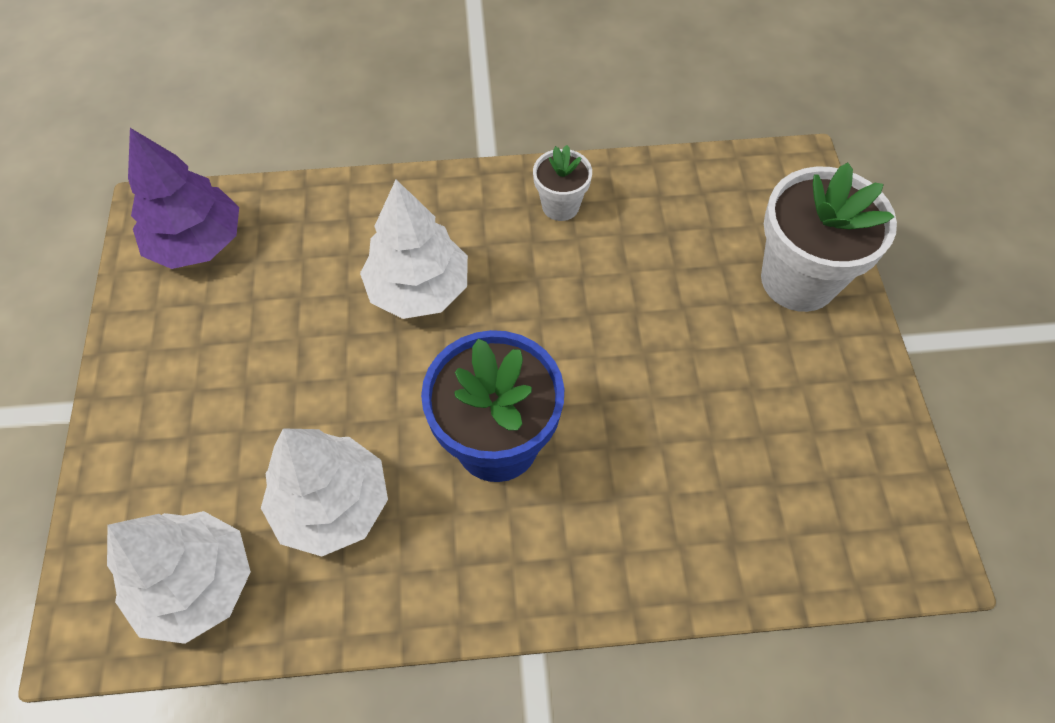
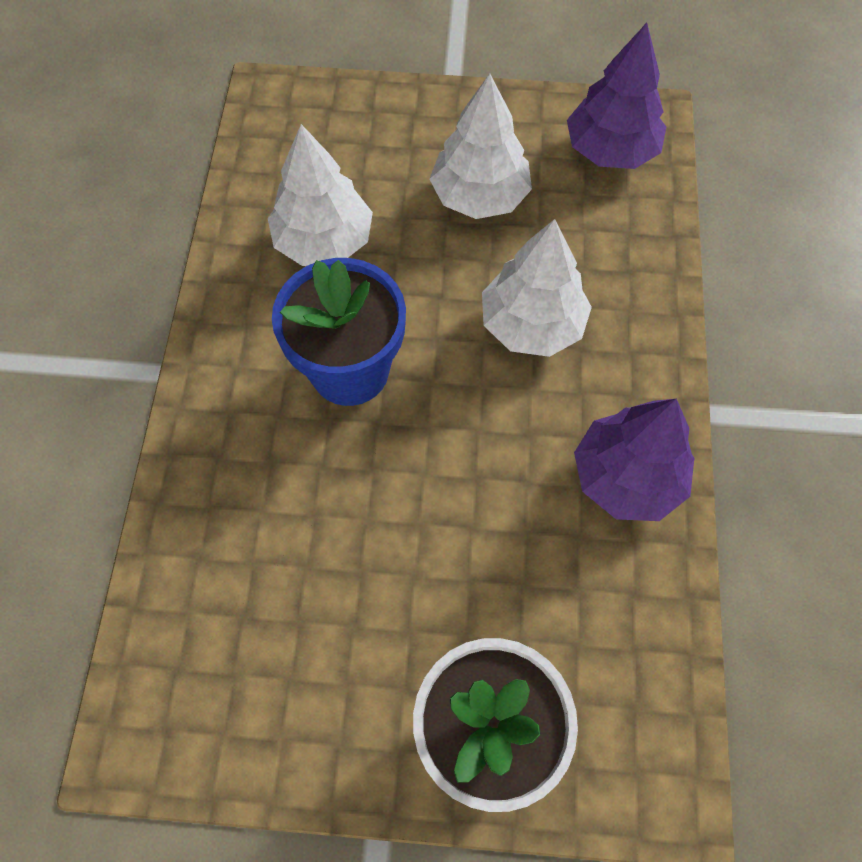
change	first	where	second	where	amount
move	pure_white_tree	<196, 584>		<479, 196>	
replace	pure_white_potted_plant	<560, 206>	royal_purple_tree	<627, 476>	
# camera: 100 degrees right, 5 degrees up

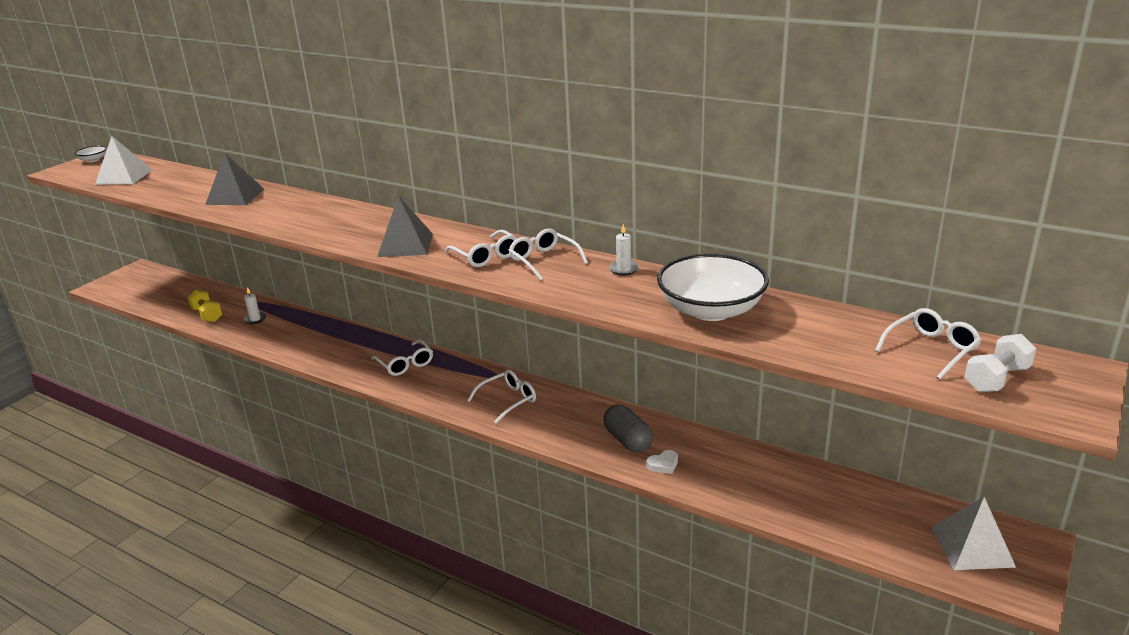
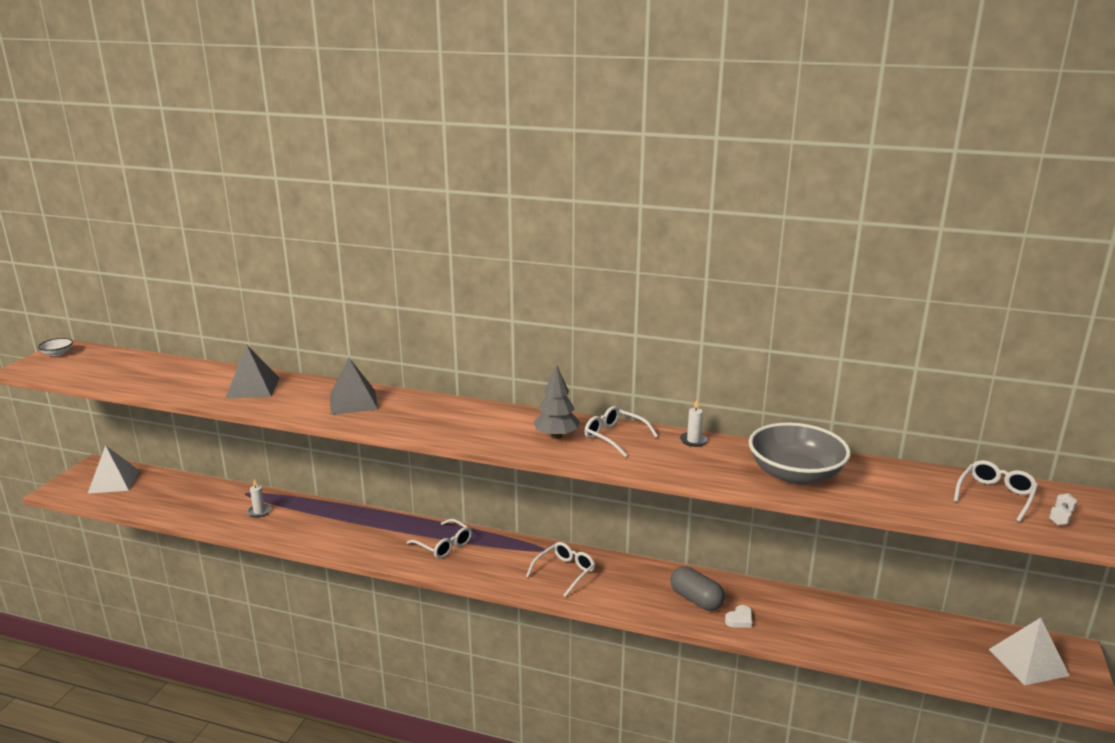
change	first	where	second	where	amount
delete	yellow_free_weight	<207, 315>			
move	pure_white_pyramid_shape	<124, 177>		<114, 481>	
move	gray_pyramid_shape	<405, 245>		<353, 402>	
replace	pure_white_eyeglasses	<486, 256>	gray_tree	<556, 436>	
recolor	pure_white_deep_dish	<711, 310>	gray_deep_dish	<795, 474>	
resize	pure_white_free_weight	<996, 379>		<1060, 517>	x0.61
# camera: 15 degrees left, 5 degrees down

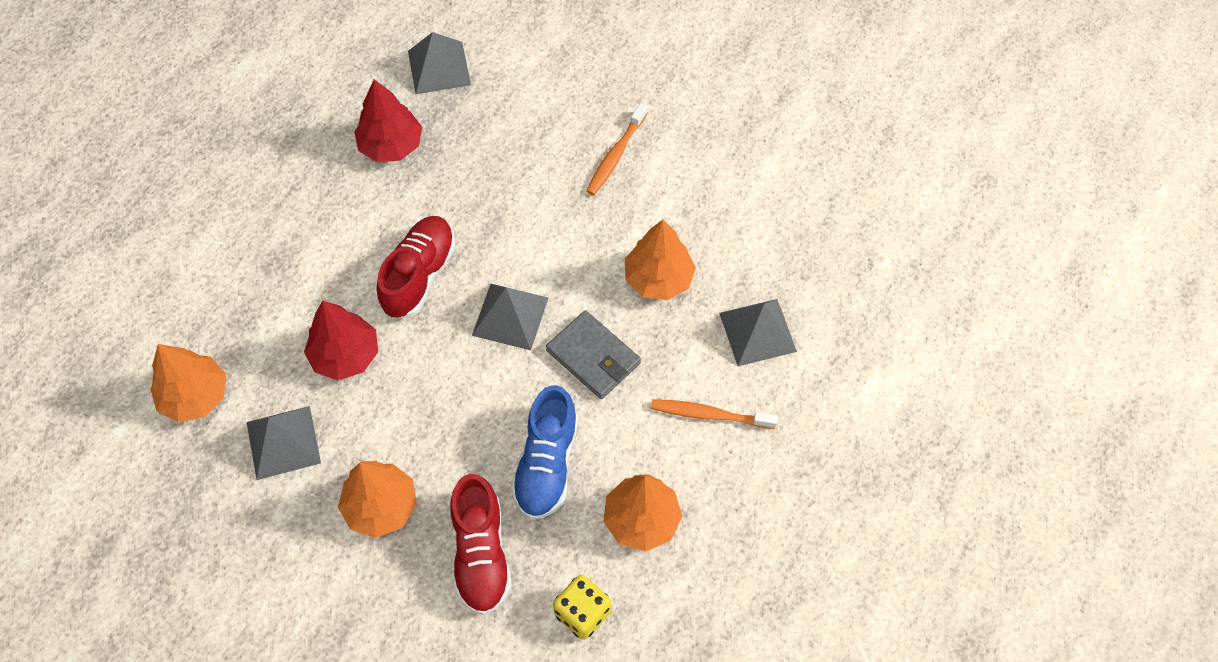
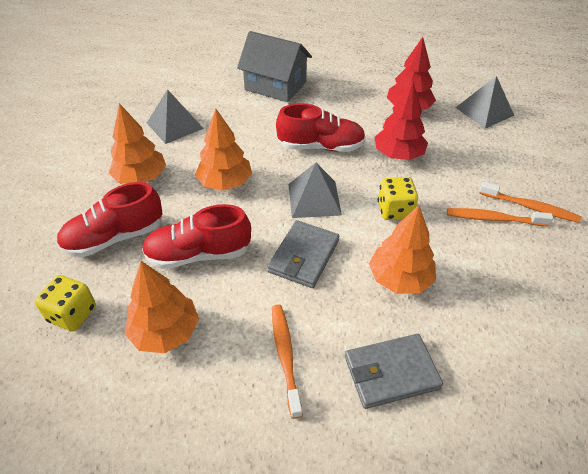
change	first	where	second	where	amount
insert			gray_cottage	<275, 86>	
insert			yellow_game_die	<394, 210>	
insert			orange-coloured_toothbrush	<530, 207>	
move	orange-coloured_tree	<195, 396>		<225, 183>	
move	crimson_tree	<345, 355>		<398, 155>	
replace	gray_pyramid_shape	<757, 332>	gray_billfold	<391, 372>	
recolor	blue_lace-up_shoe	<546, 464>	crimson_lace-up_shoe	<198, 254>	
# camera: 70 degrees right, 15 degrees down

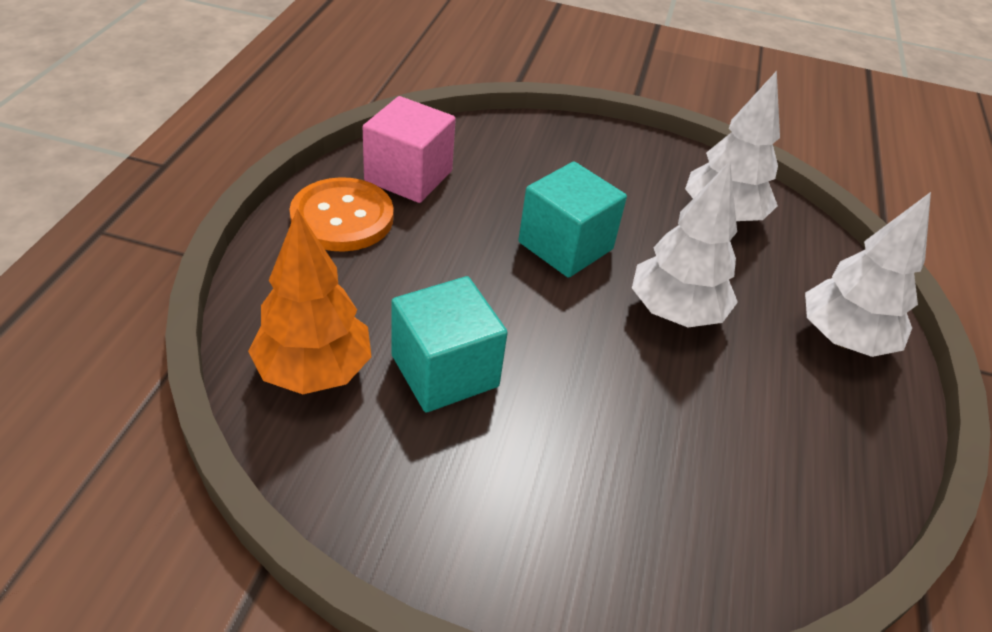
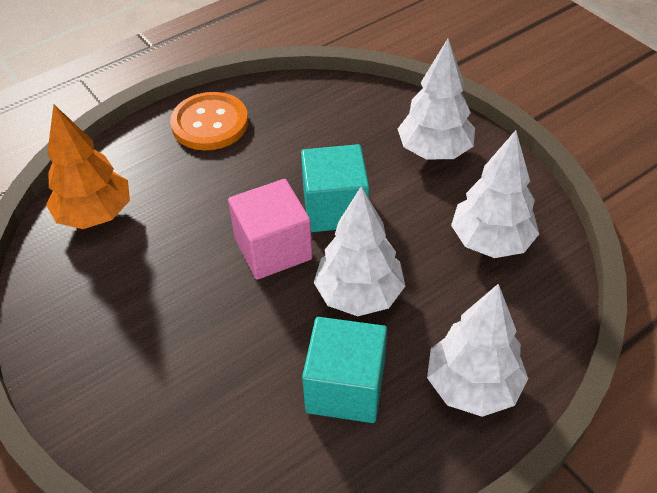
change	first	where	second	where	amount
insert			pure_white_tree	<434, 151>	
move	rose-pink_cube	<408, 176>		<273, 248>	
move	teal_cube	<445, 371>		<345, 387>	
# camera: 45 degrees right, 5 degrees up

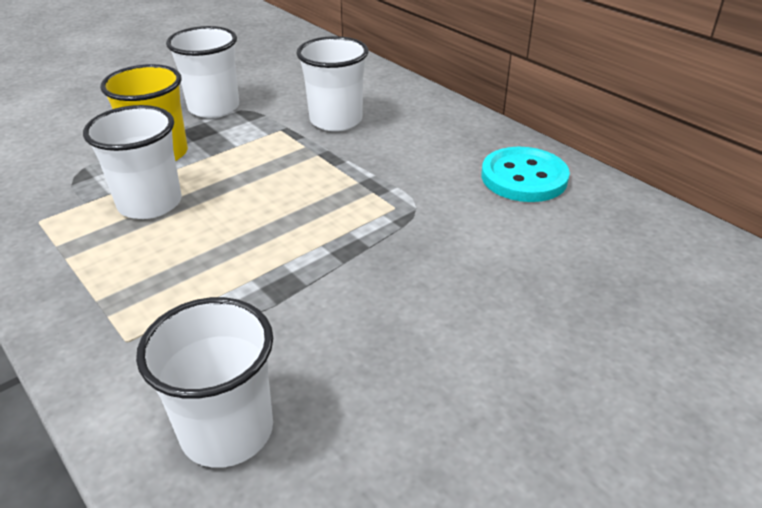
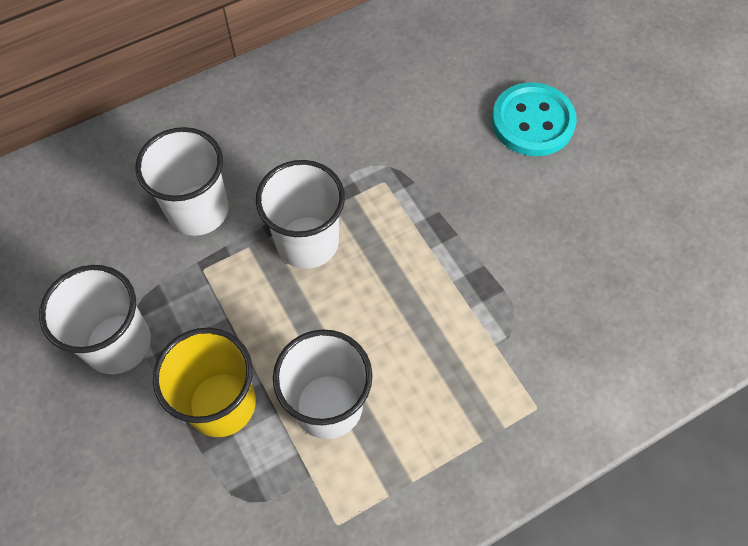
change	first	where	second	where	amount
move	pure_white_cup	<227, 430>		<307, 242>	
move	teal_shirt_button	<524, 177>		<532, 121>	
# camera: 80 degrees left, 25 degrees up

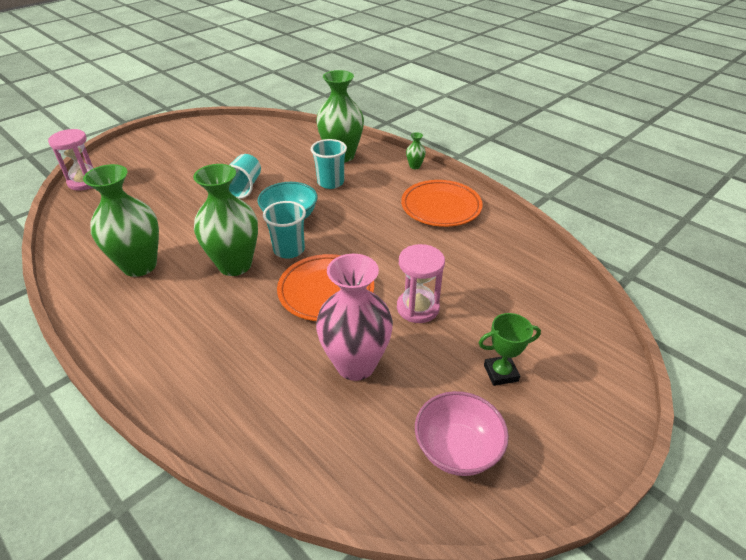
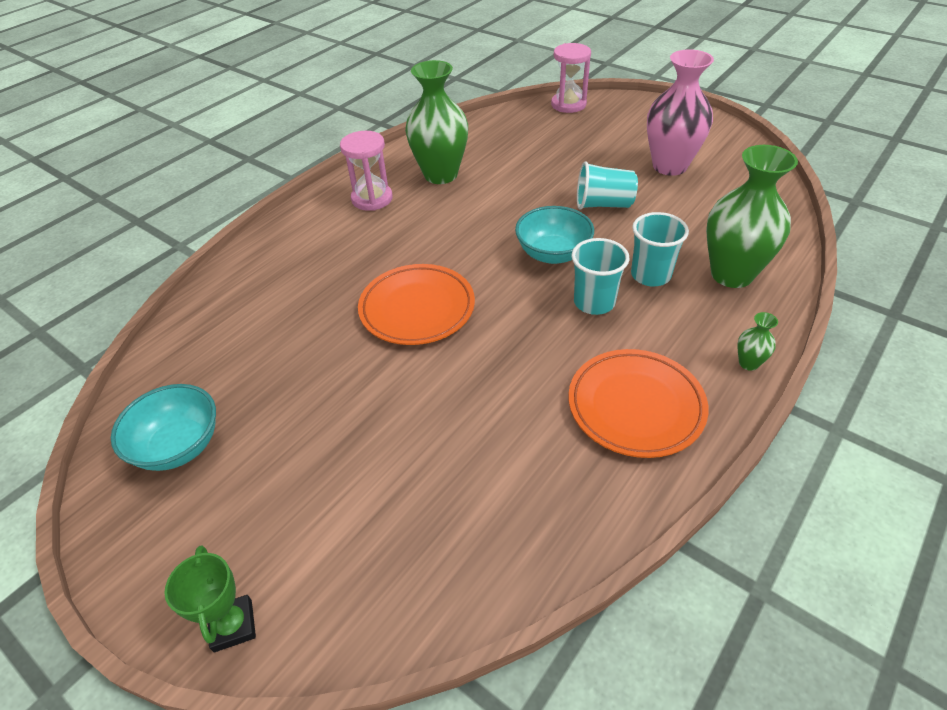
change	first	where	second	where	amount
delete	green_tall_vase	<235, 265>			
move	teal_cup	<289, 250>		<594, 302>	
move	rose-pink_tall_vase	<355, 364>		<669, 166>	
move	rose-pink_sand_timer	<418, 308>		<372, 199>	
move	green_prize_cup	<500, 373>		<233, 625>	
recolor	rose-pink_deep_dish	<457, 449>	teal_deep_dish	<179, 446>	
# camera: 85 degrees right, 5 degrees up

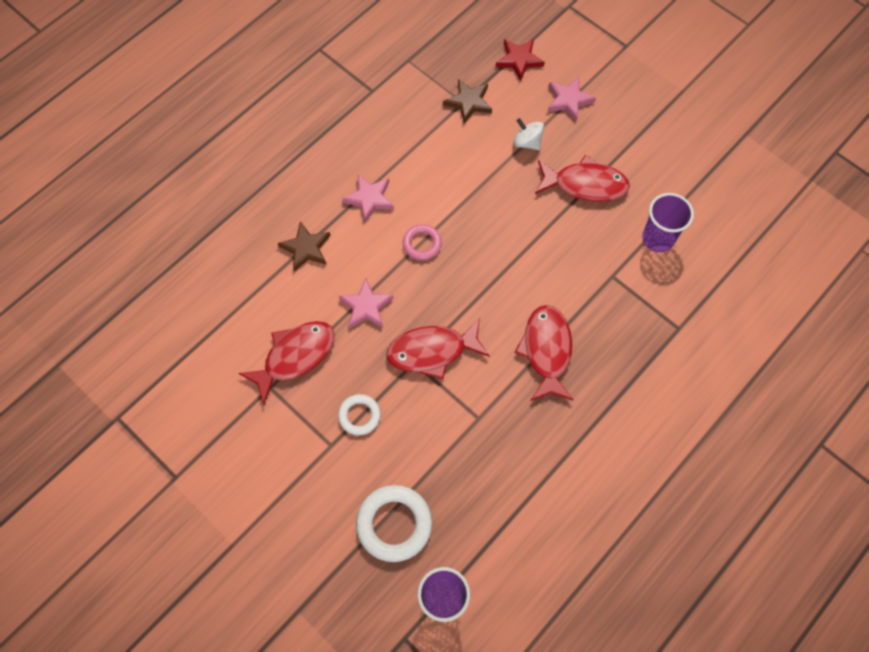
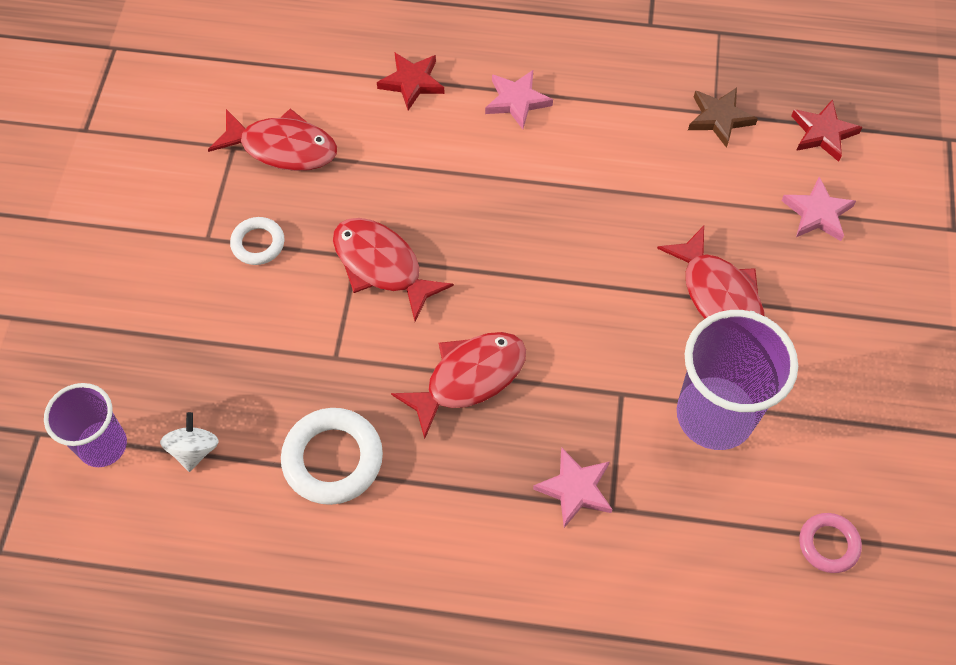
change	first	where	second	where	amount
move	rose-pink_star	<366, 306>		<575, 489>	
move	pure_white_ring	<394, 524>		<333, 459>	
move	rose-pink_ring	<422, 244>		<828, 544>	
move	pure_white_whirligig	<527, 142>		<194, 450>	
recolor	brown_star	<306, 248>	crimson_star	<412, 82>	
resize	royal_purple_cup	<658, 238>		<714, 415>	x1.62
# camera: 55 degrees right, 5 degrees down

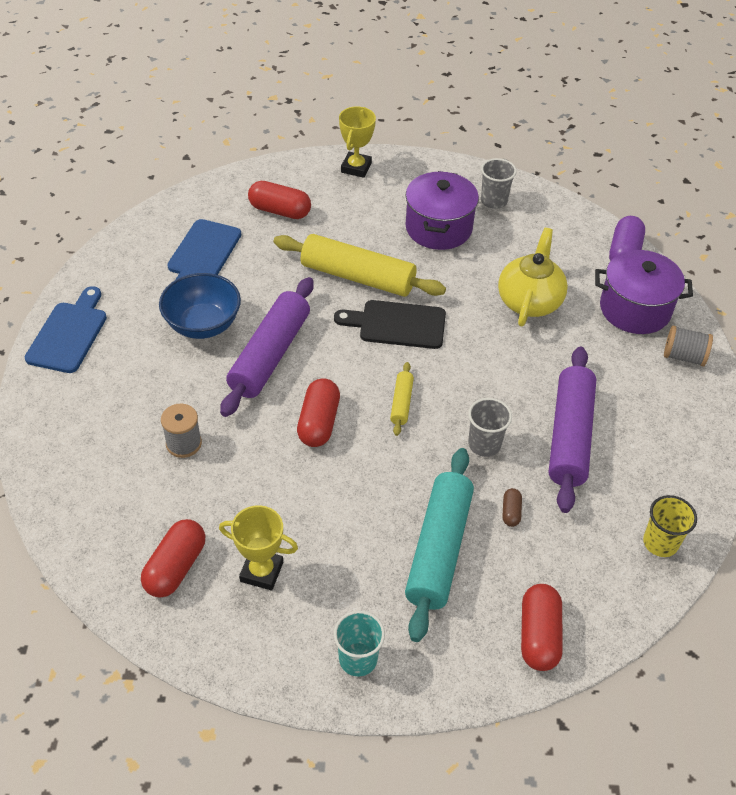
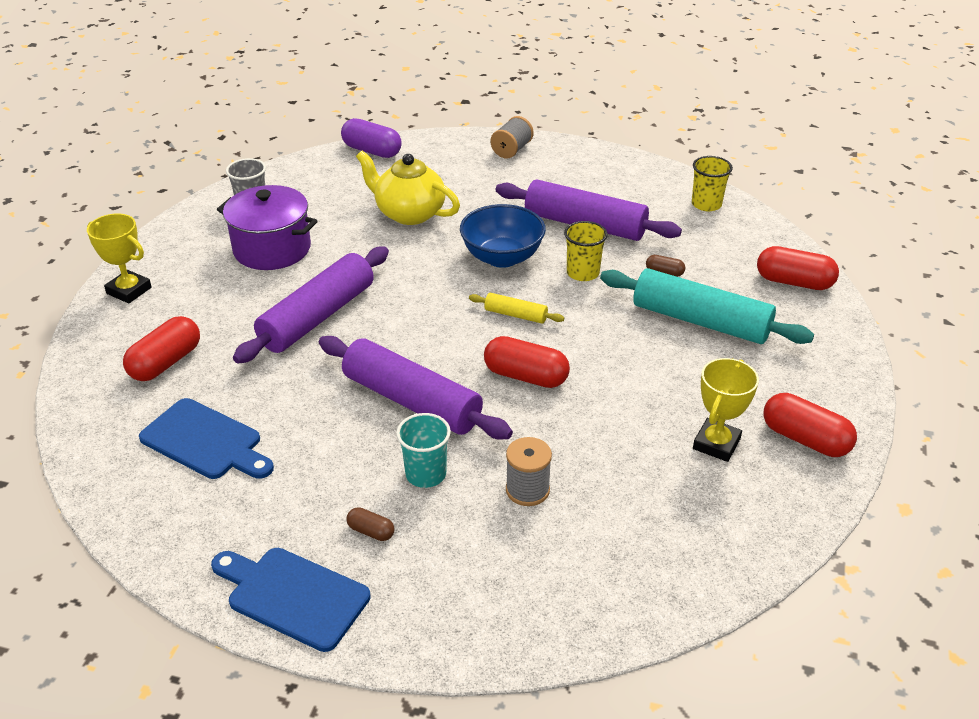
change	first	where	second	where	amount
delete	jet-black_chopping_board	<397, 324>			
delete	royal_purple_stockpot	<635, 309>			
insert			brown_capsule	<371, 531>	
move	crimson_capsule	<175, 567>		<805, 439>	
move	blue_deep_dish	<203, 325>		<502, 257>	
move	teal_cup	<358, 659>		<425, 474>	
recolor	yellow_dough_roller	<358, 276>	royal_purple_dough_roller	<317, 316>	
recolor	gray_cup	<484, 444>	yellow_cup	<583, 273>	
# camera: 75 degrees left, 10 degrees down

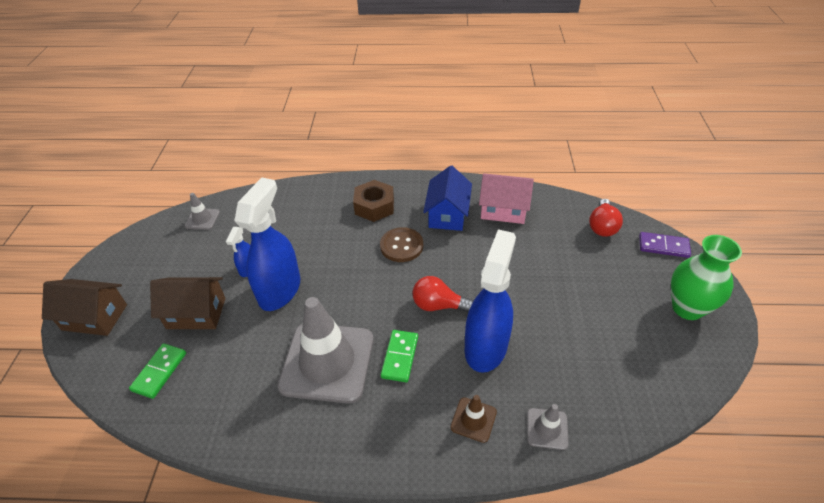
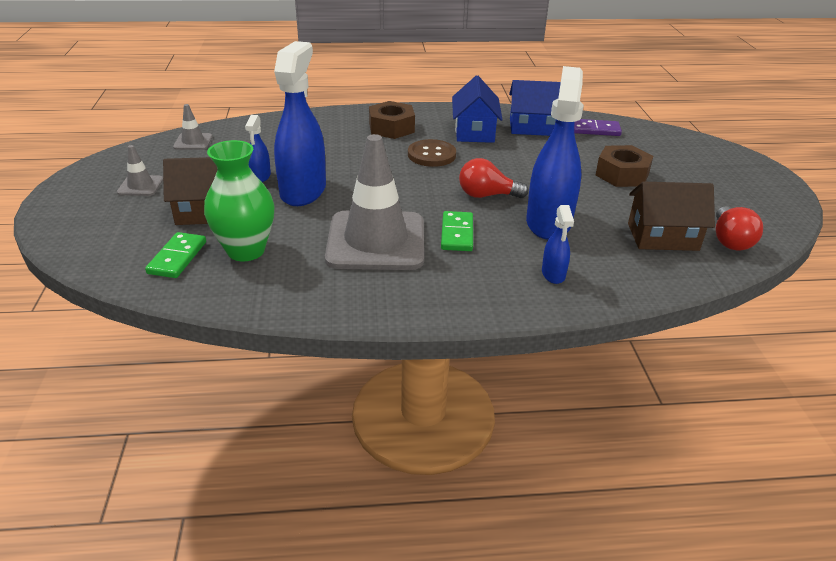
change	first	where	second	where	amount
insert			brown_nut	<622, 174>	
move	brown_cottage	<95, 317>		<662, 237>	
move	gray_safety_cone	<547, 429>		<140, 186>	
move	crimson_bulb	<602, 226>		<730, 240>	
move	royal_purple_domino_piece	<663, 246>		<595, 130>	
move	green_tall_vase	<687, 308>		<246, 250>	
replace	brown_safety_cone	<473, 419>	blue_sprayer	<553, 274>	
recolor	rose-pink_cottage	<503, 210>	blue_cottage	<533, 127>	
# camera: 10 degrees left, 10 degrees down

